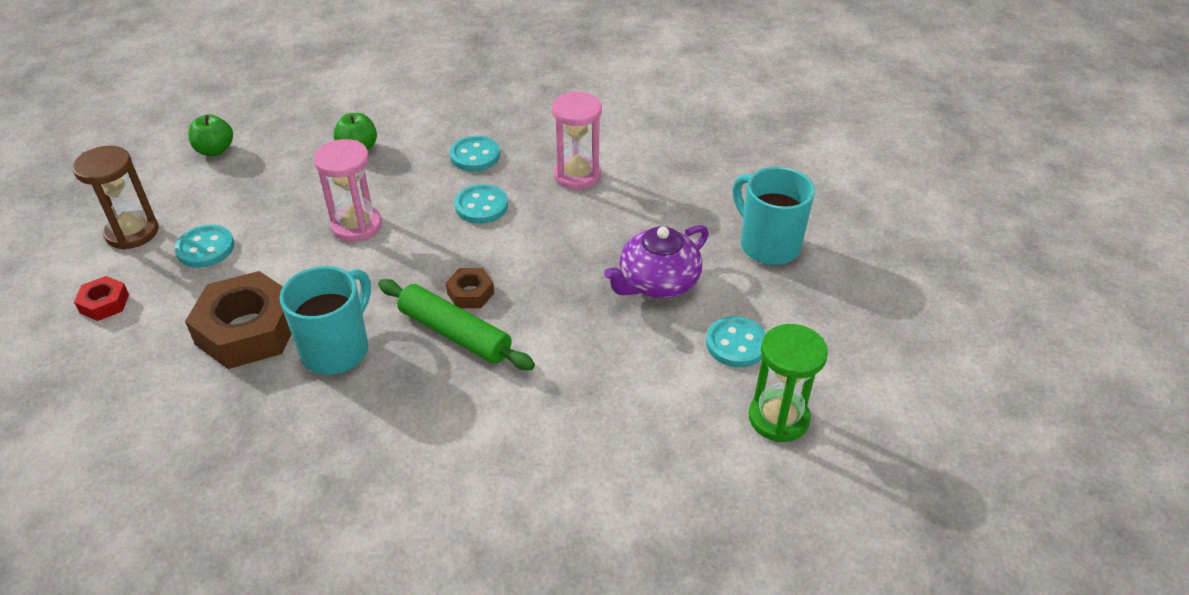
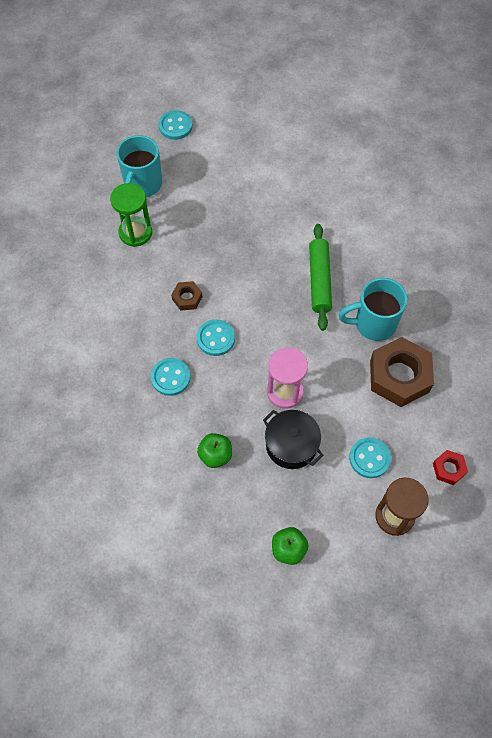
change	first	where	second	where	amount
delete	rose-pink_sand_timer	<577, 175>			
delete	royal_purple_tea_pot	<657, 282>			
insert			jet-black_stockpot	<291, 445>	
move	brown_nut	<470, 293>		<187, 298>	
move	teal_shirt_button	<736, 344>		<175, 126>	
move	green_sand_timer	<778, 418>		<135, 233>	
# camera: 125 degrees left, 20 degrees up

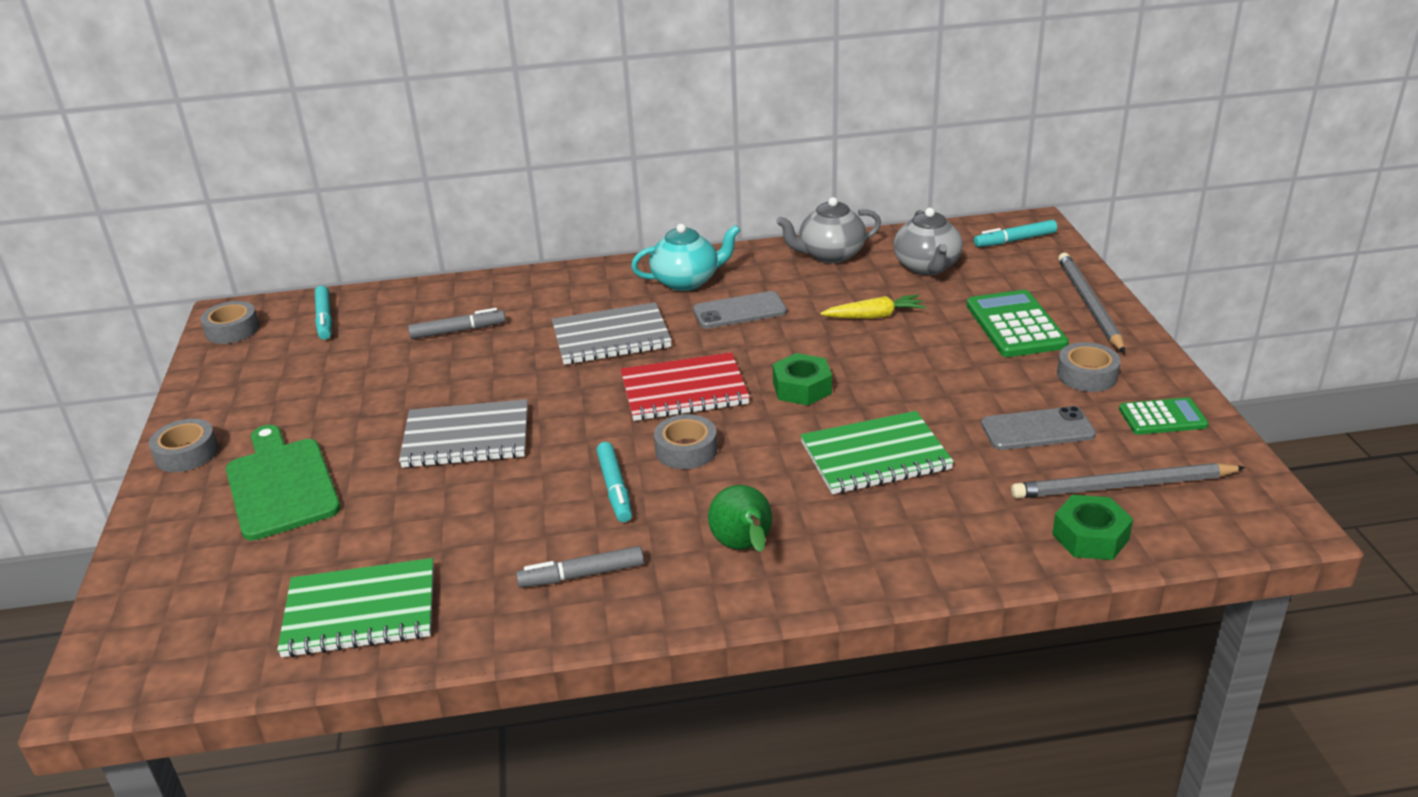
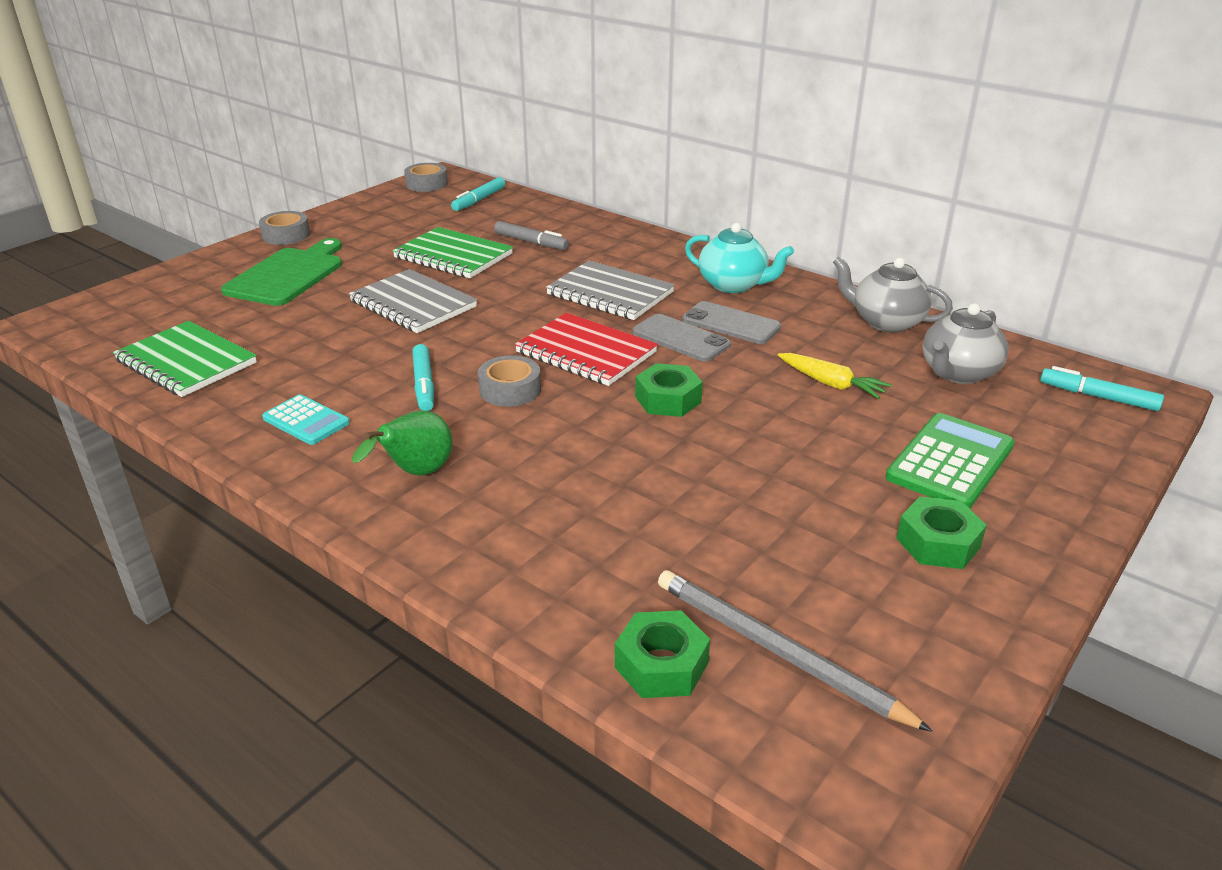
change	first	where	second	where	amount
delete	gray_pencil	<1089, 304>			
delete	green_adding_machine	<1162, 417>			
move	green_notebook	<875, 456>		<453, 256>	
move	gray_phone	<1037, 430>		<680, 339>	
replace	gray_marker	<582, 575>	teal_adding_machine	<306, 421>	
replace	gray_roll_of_tape	<1087, 375>	green_nut	<938, 543>	
rotate	teal_marker	<615, 488>		<424, 384>	45 degrees counterclockwise
# camera: 45 degrees right, 0 degrees up

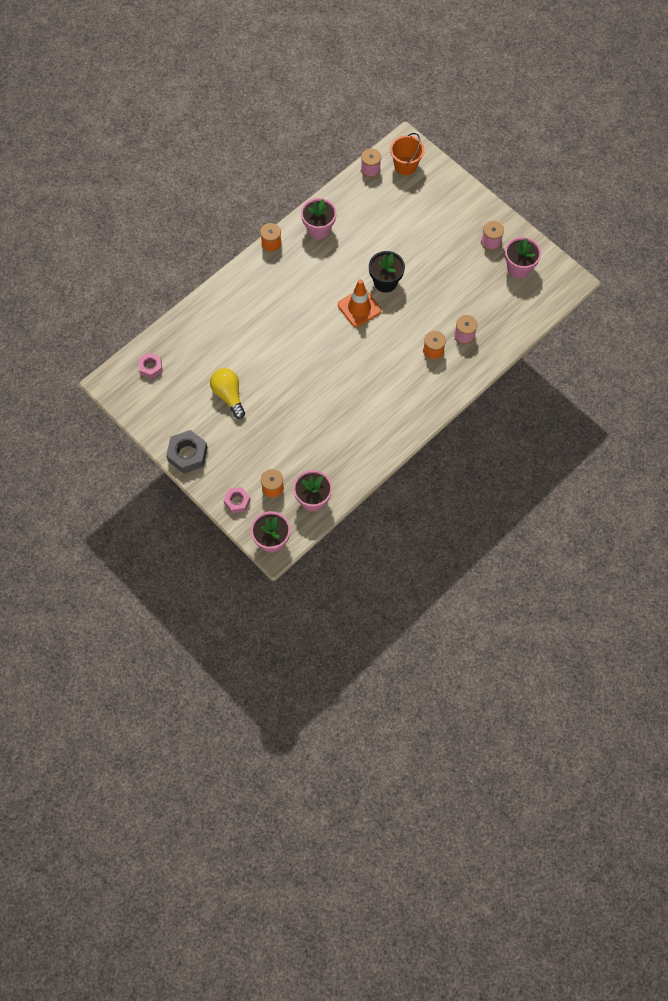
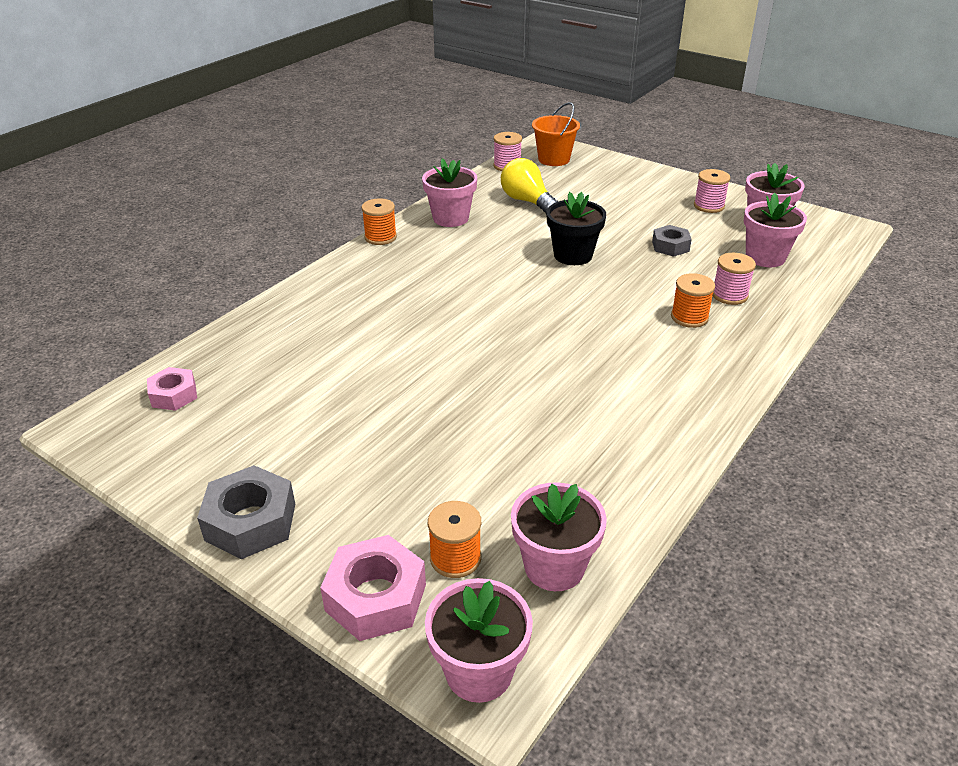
change	first	where	second	where	amount
delete	orange-coloured_safety_cone	<359, 308>			
insert			gray_nut	<670, 246>	
insert			rose-pink_potted_plant	<765, 257>	
move	yellow_bulb	<229, 395>		<527, 201>	
resize	rose-pink_nut	<237, 501>		<375, 597>	x1.60
# camera: 10 degrees left, 30 degrees down

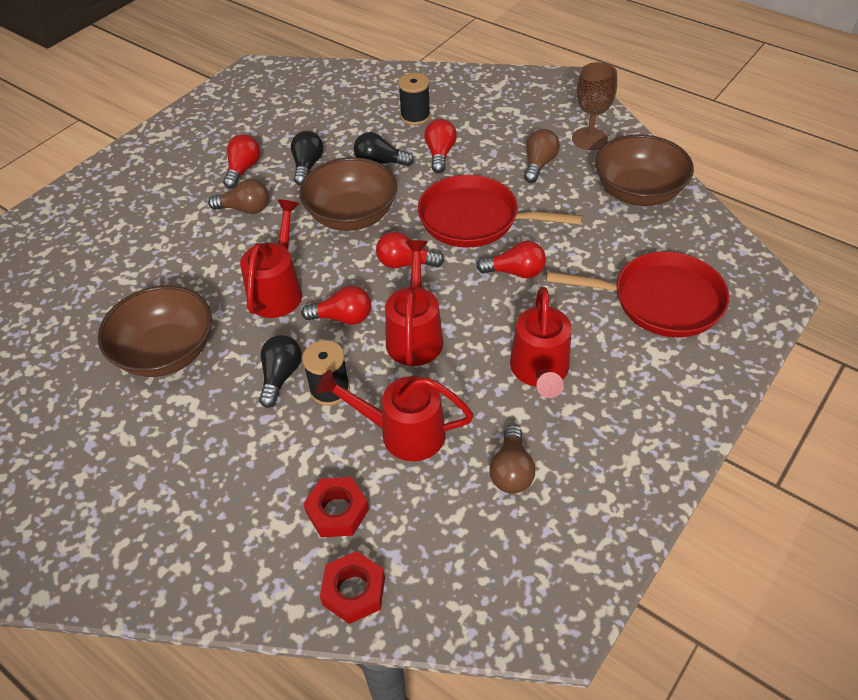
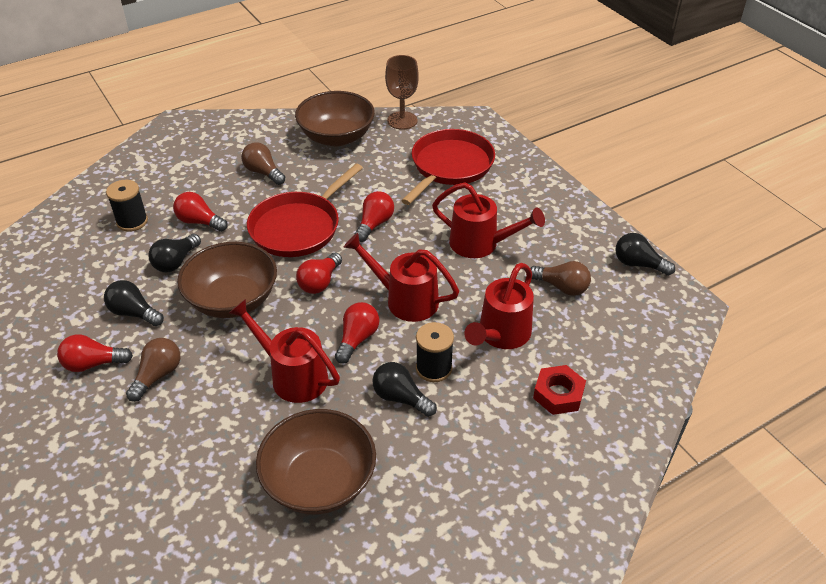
change	first	where	second	where	amount
delete	crimson_nut	<354, 591>			
insert			jet-black_bulb	<638, 264>	
move	brown_goblet	<589, 139>		<402, 120>	
rotate	crimson_bulb	<243, 169>		<93, 364>	45 degrees counterclockwise
# camera: 70 degrees left, 5 degrees down

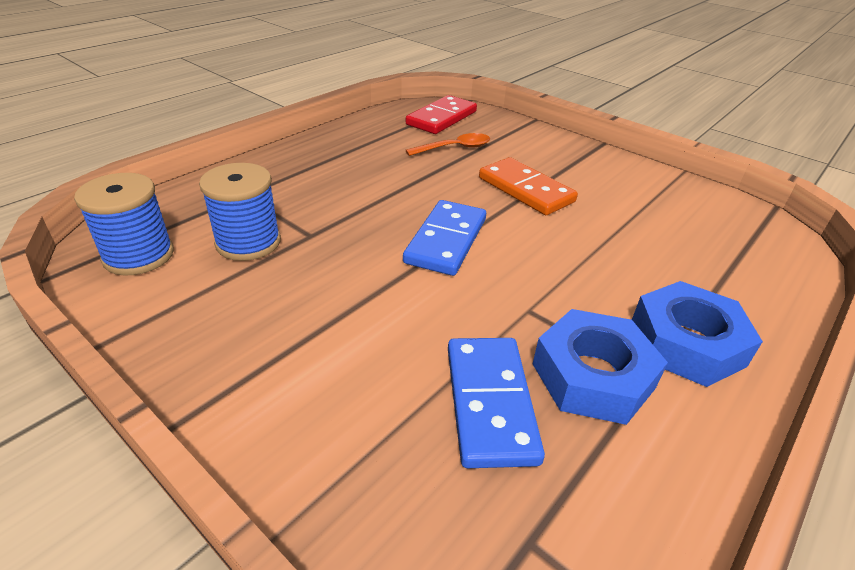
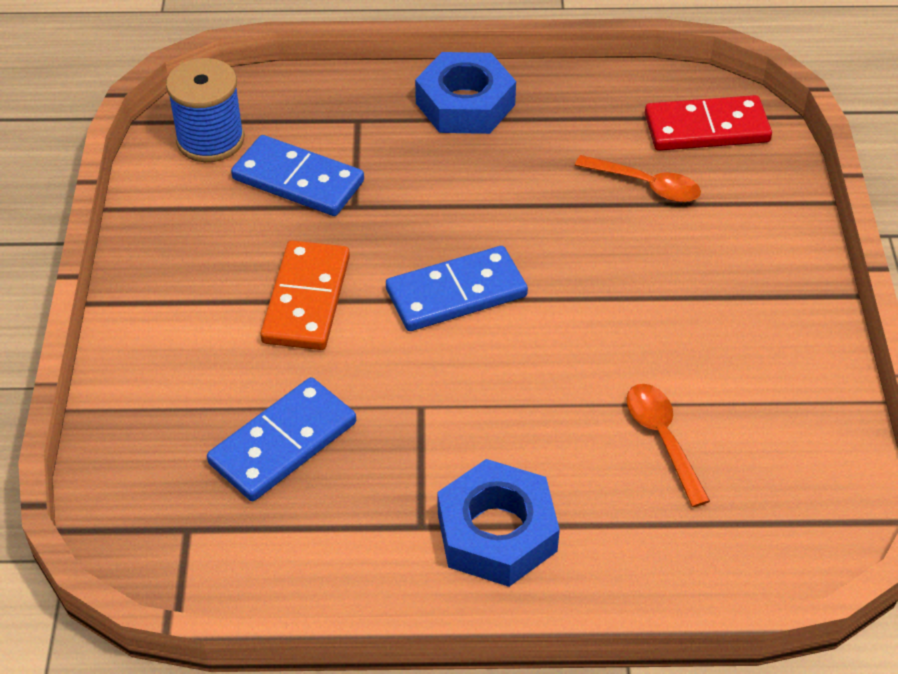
change	first	where	second	where	amount
insert			orange-coloured_teaspoon	<662, 439>	
move	orange-coloured_domino_piece	<526, 190>		<307, 299>	
move	blue_nut	<593, 376>		<465, 104>	
replace	blue_reel_of_thread	<248, 242>	blue_domino_piece	<298, 180>	
# camera: 50 degrees right, 10 degrees up

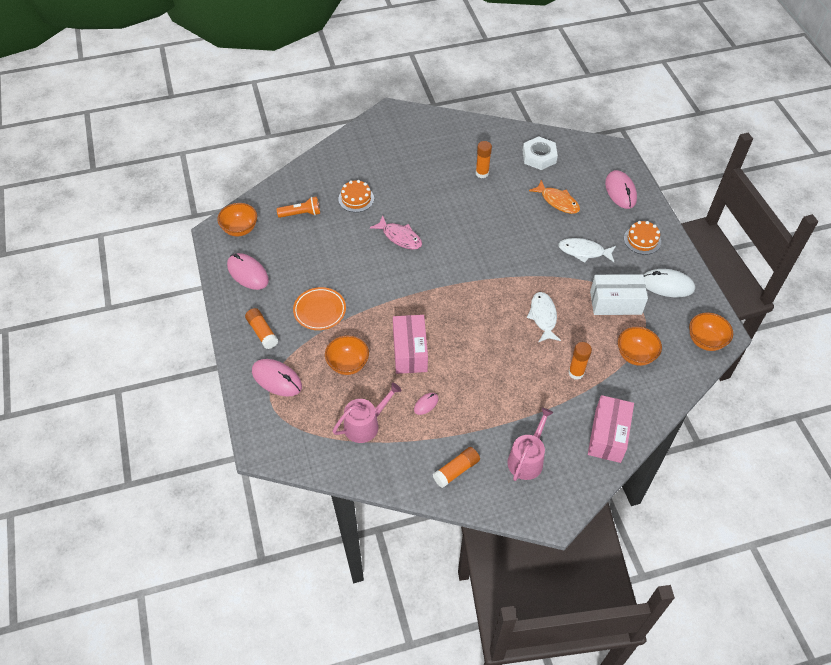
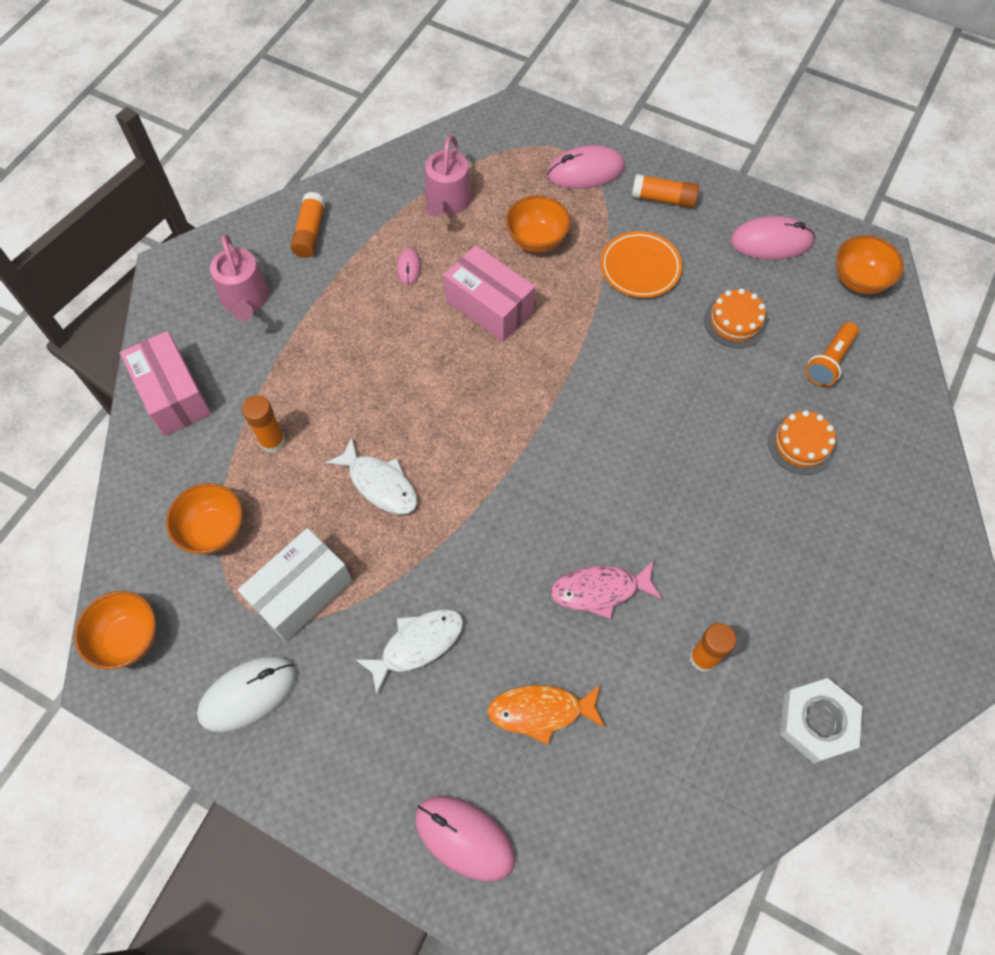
change	first	where	second	where	amount
move	rose-pink_fish	<400, 237>		<600, 590>	
move	pure_white_nut	<539, 156>		<817, 722>	
move	orange-coloured_gateau	<642, 240>		<735, 321>	
# camera: 135 degrees right, 10 degrees up

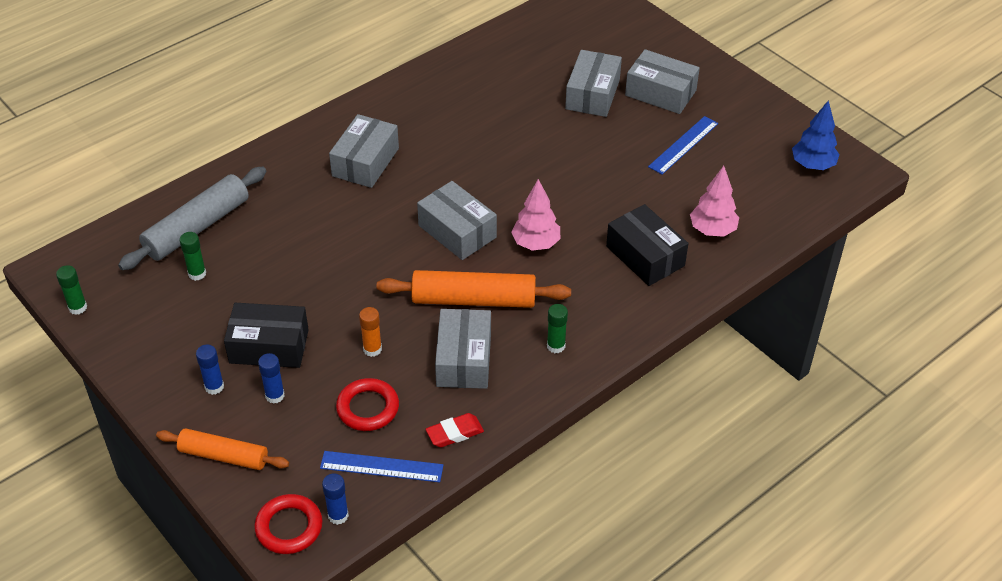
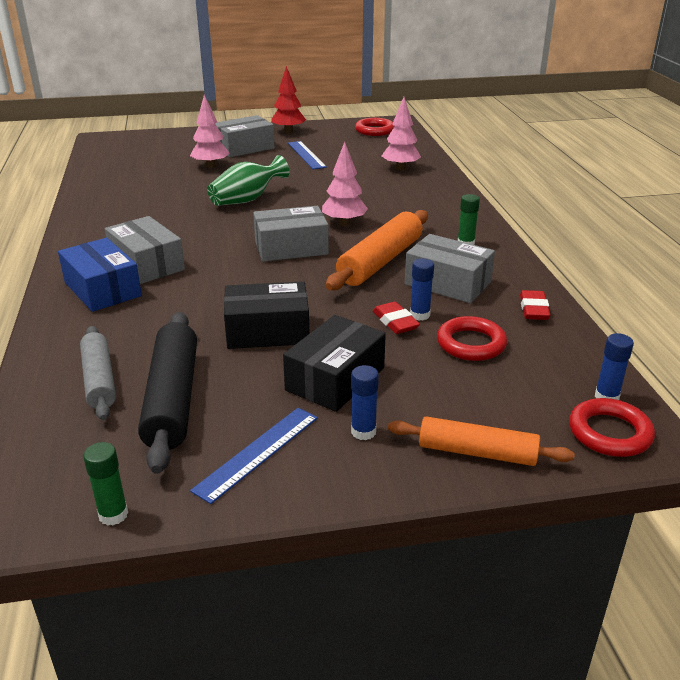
change	first	where	second	where	amount
insert			blue_package	<102, 289>	
insert			green_tall_vase	<247, 200>	
insert			crimson_tree	<288, 131>	
move	blue_stick_of_glue	<275, 396>		<420, 315>	
move	blue_measuring_stick	<381, 467>		<257, 453>	
move	jet-black_package	<645, 256>		<267, 331>	
replace	green_stick_of_glue	<197, 274>	jet-black_dough_roller	<172, 399>	
replace	orange-coloured_stick_of_glue	<372, 349>	crimson_eraser	<395, 322>	
replace	gray_package	<592, 94>	rose-pink_tree	<211, 166>	
replace	blue_tree	<812, 165>	crimson_ring	<374, 130>	
rotate	orange-coloured_dough_roller	<223, 456>		<477, 452>	60 degrees clockwise
resize	gray_dough_roller	<197, 227>		<99, 380>	x0.66
# camera: 60 degrees left, 15 degrees down

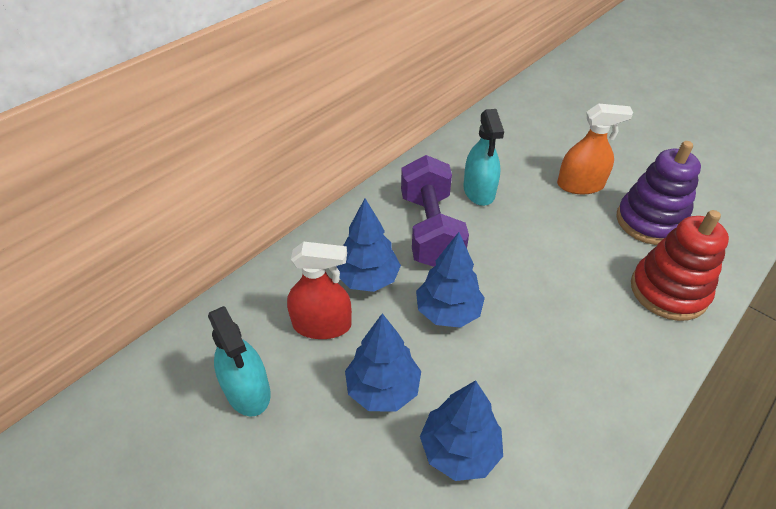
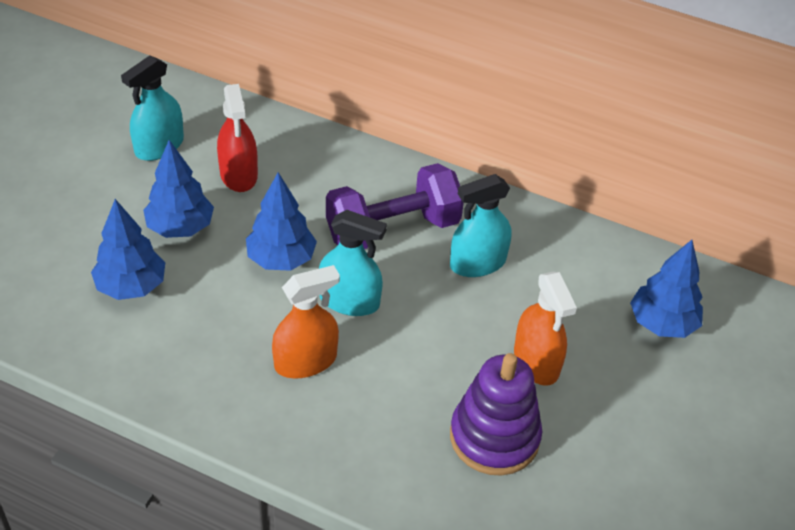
change	first	where	second	where	amount
delete	crimson_ring_stacker	<668, 291>			
insert			orange-coloured_sprayer	<305, 361>	
insert			teal_sprayer	<349, 301>	
move	blue_tree	<368, 279>		<662, 324>	
# camera: 70 degrees right, 0 degrees up

